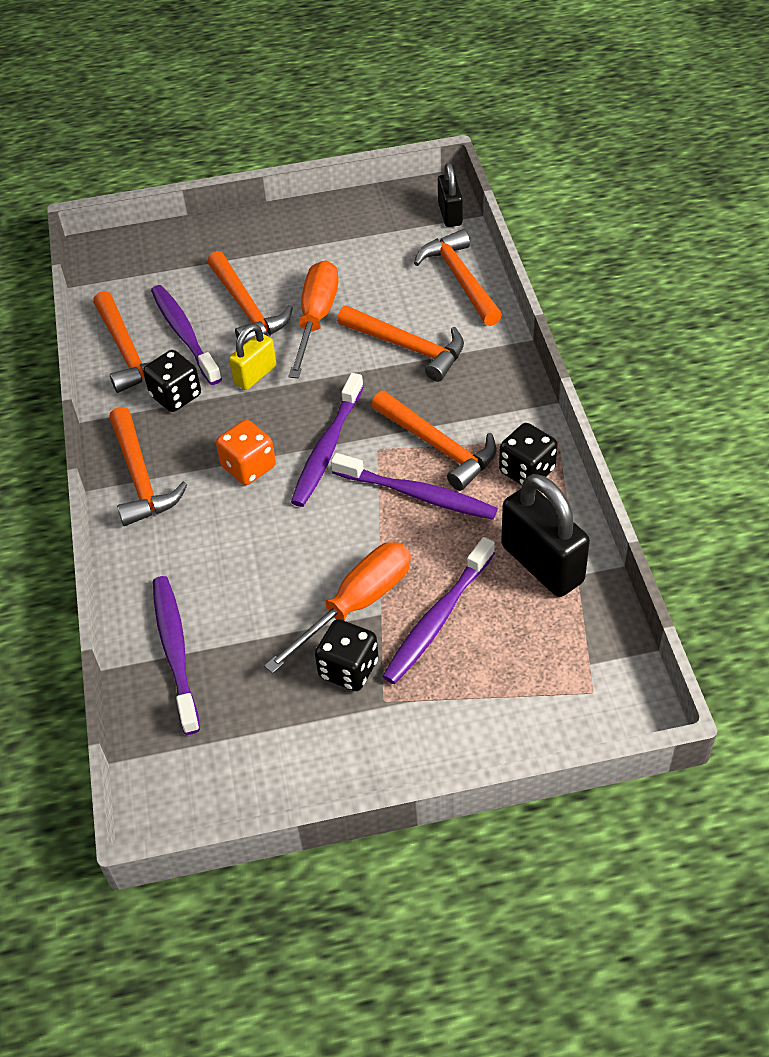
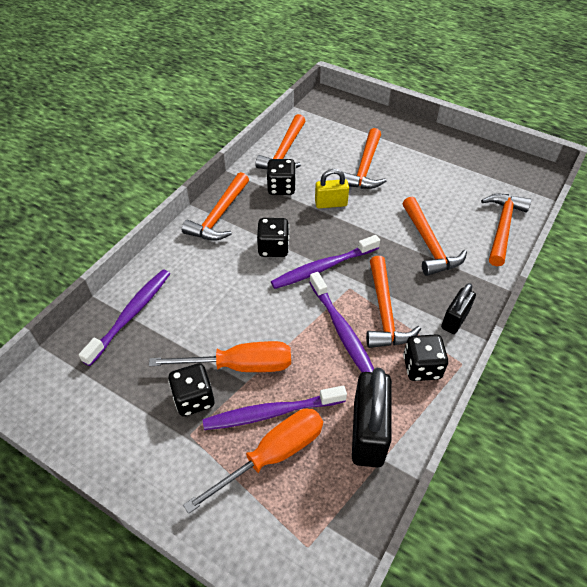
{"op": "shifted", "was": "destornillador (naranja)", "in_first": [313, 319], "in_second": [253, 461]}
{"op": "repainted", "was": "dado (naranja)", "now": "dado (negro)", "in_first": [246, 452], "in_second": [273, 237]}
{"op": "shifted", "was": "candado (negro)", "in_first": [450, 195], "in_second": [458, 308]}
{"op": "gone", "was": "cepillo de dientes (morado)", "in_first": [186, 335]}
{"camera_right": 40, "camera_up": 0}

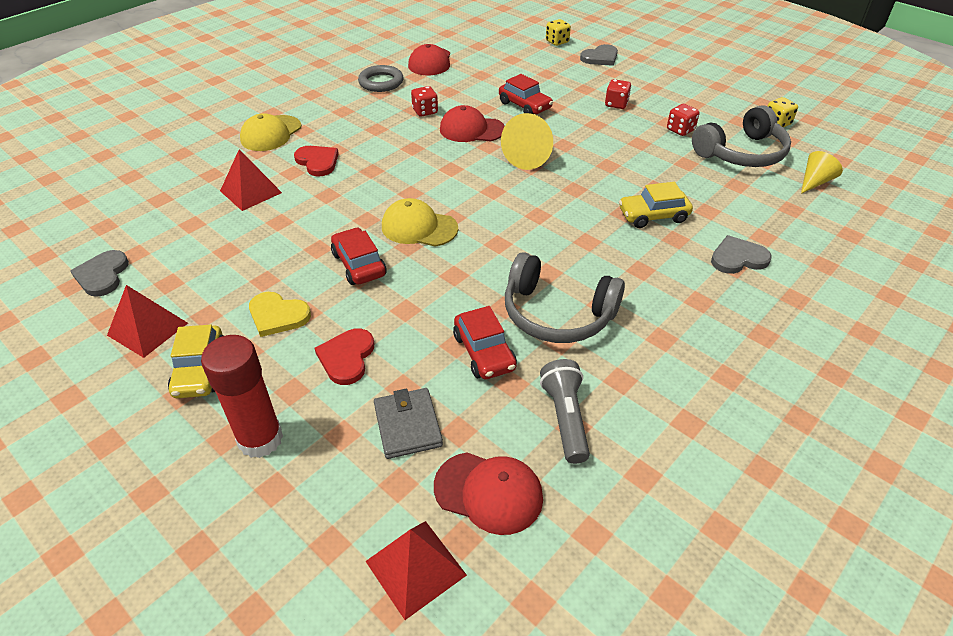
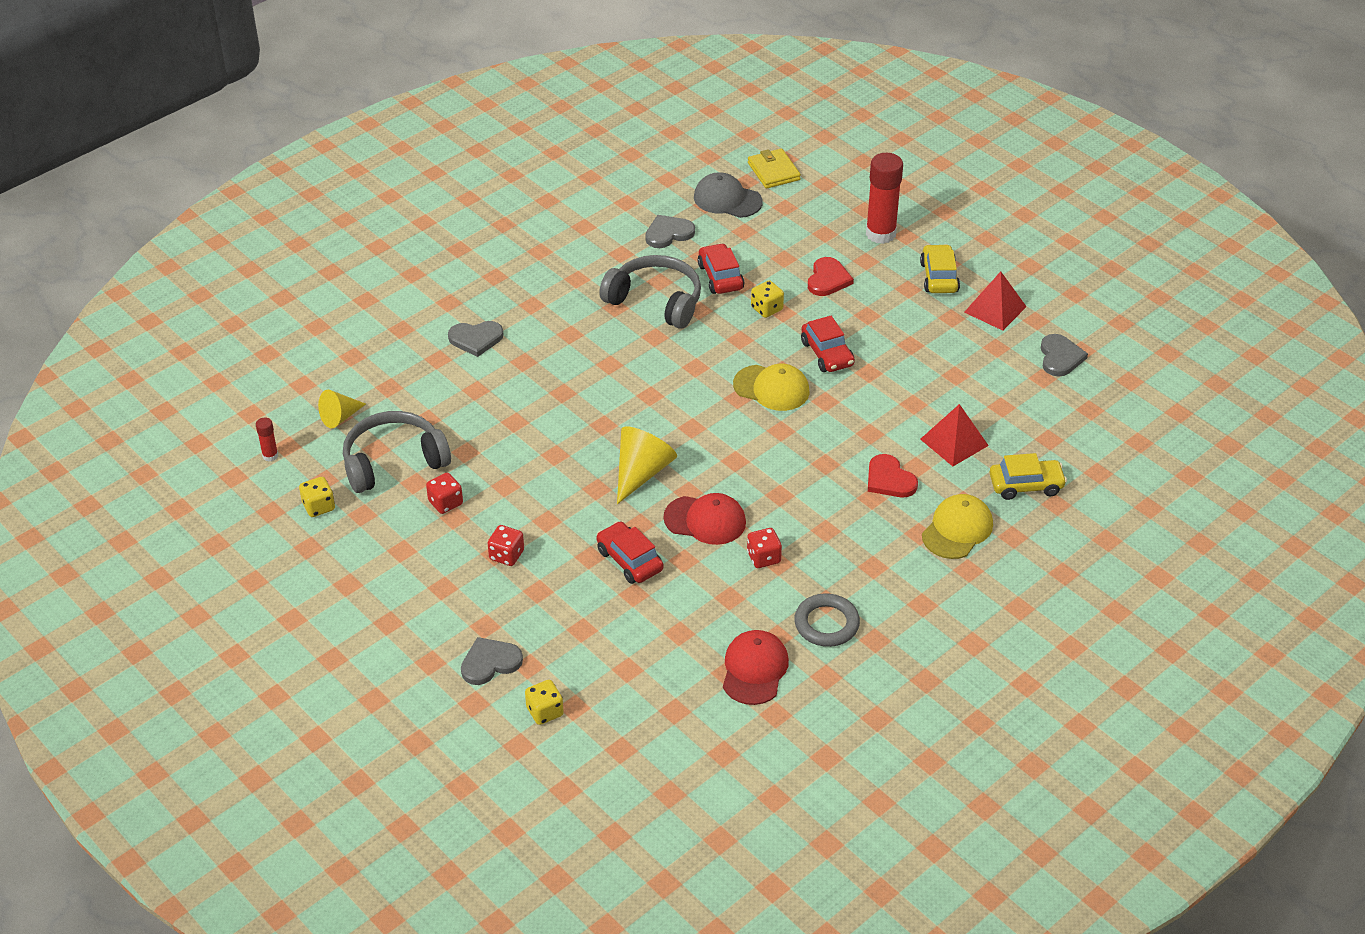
{"op": "new", "now": "barra de pegamento (rojo)", "in_second": [267, 439]}
{"op": "swapped", "was": "lámpara de mano (gris)", "now": "corazón (gris)", "in_first": [565, 411], "in_second": [670, 231]}
{"op": "repainted", "was": "gorra (rojo)", "now": "gorra (gris)", "in_first": [488, 493], "in_second": [728, 195]}
{"op": "swapped", "was": "pirámide (rojo)", "now": "cartera (amarillo)", "in_first": [416, 570], "in_second": [774, 169]}
{"op": "new", "now": "dado (amarillo)", "in_second": [767, 299]}
{"op": "shifted", "was": "coche (amarillo)", "in_first": [656, 205], "in_second": [1028, 476]}
{"op": "gone", "was": "corazón (amarillo)", "in_first": [280, 314]}
{"op": "gone", "was": "cartera (gris)", "in_first": [408, 423]}
{"camera_right": -175, "camera_up": 0}

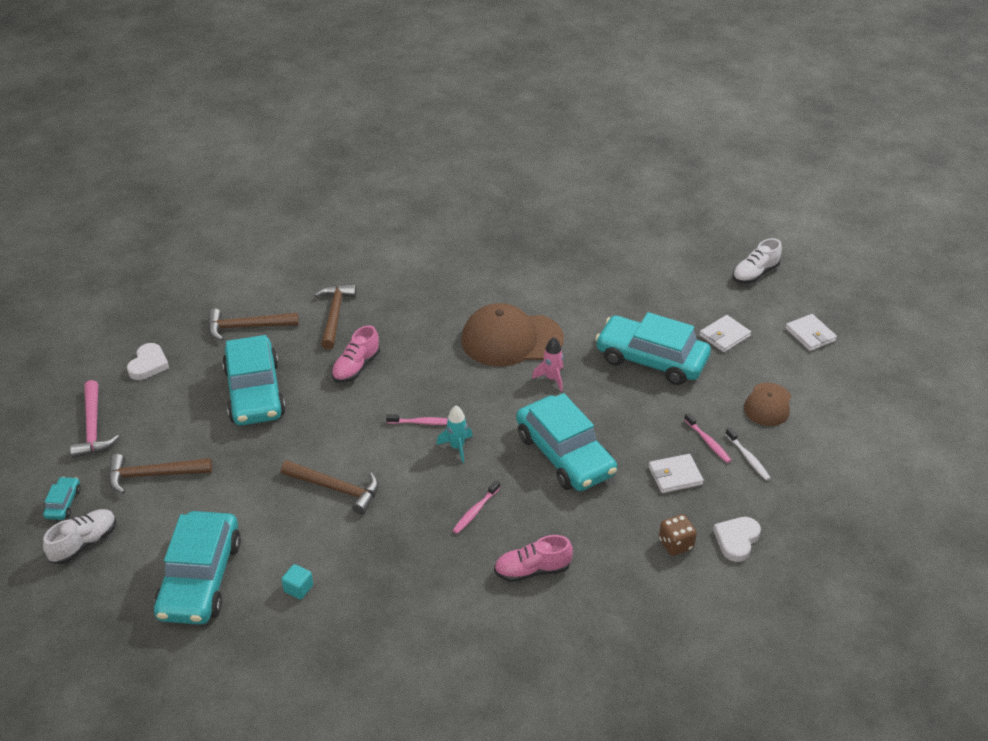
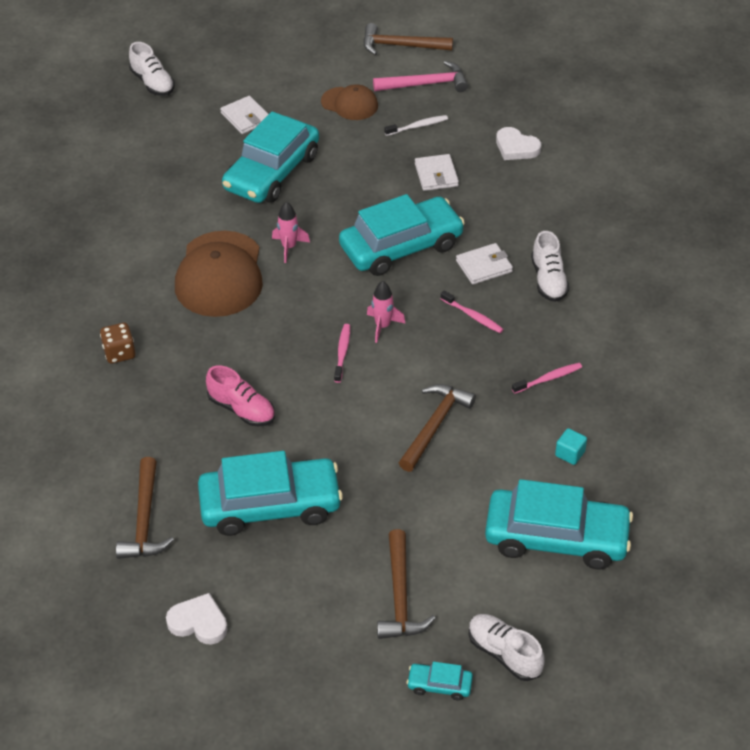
{"op": "shifted", "was": "dado (marrón)", "in_first": [678, 535], "in_second": [117, 343]}
{"op": "shifted", "was": "martillo (marrón)", "in_first": [335, 317], "in_second": [408, 39]}
{"op": "repainted", "was": "cohete (turquesa)", "now": "cohete (rosa)", "in_first": [454, 434], "in_second": [386, 312]}
{"op": "shifted", "was": "martillo (rosa)", "in_first": [94, 419], "in_second": [420, 76]}
{"op": "shifted", "was": "cartera (blanco)", "in_first": [811, 332], "in_second": [484, 264]}
{"op": "shifted", "was": "cepillo de dientes (rosa)", "in_first": [707, 438], "in_second": [547, 378]}
{"op": "repainted", "was": "zapato (rosa)", "now": "zapato (blanco)", "in_first": [533, 558], "in_second": [550, 266]}
{"camera_right": -85, "camera_up": 5}

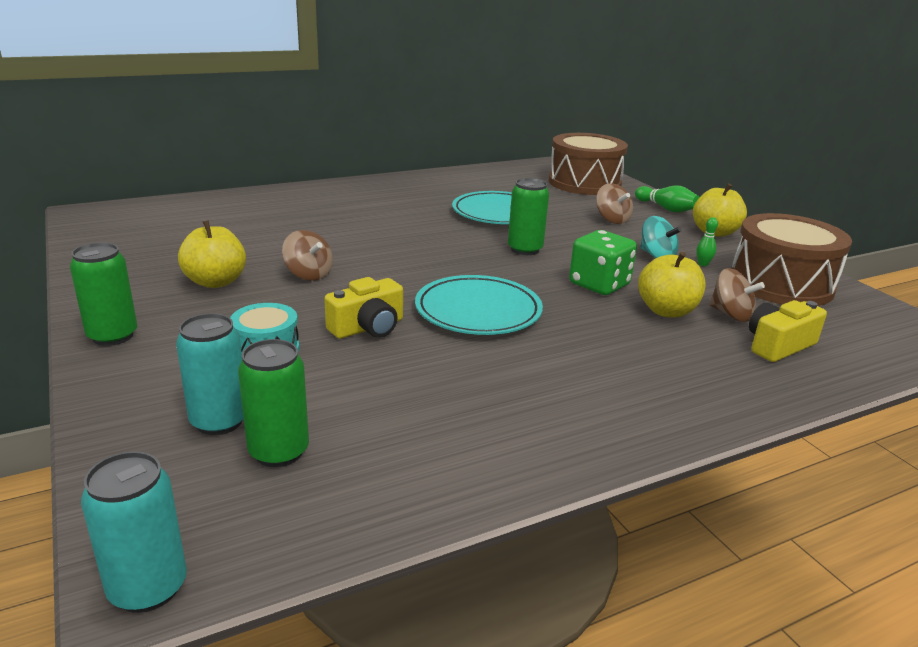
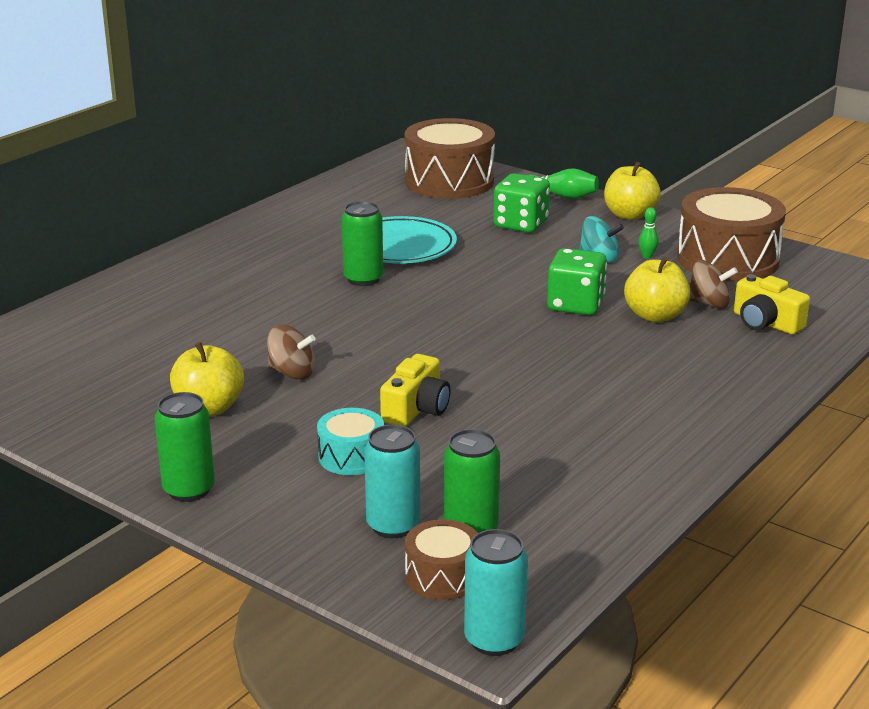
{"op": "shifted", "was": "lata (verde)", "in_first": [528, 216], "in_second": [362, 243]}
{"op": "new", "now": "tambor (marrón)", "in_second": [441, 559]}
{"op": "swapped", "was": "peonza (marrón)", "now": "dado (verde)", "in_first": [614, 203], "in_second": [521, 203]}
{"op": "rotated", "was": "cámara (amarillo)", "in_first": [788, 331], "in_second": [772, 304], "clockwise": -75}
{"op": "gone", "was": "plato (turquesa)", "in_first": [479, 305]}
{"camera_right": -25, "camera_up": 0}

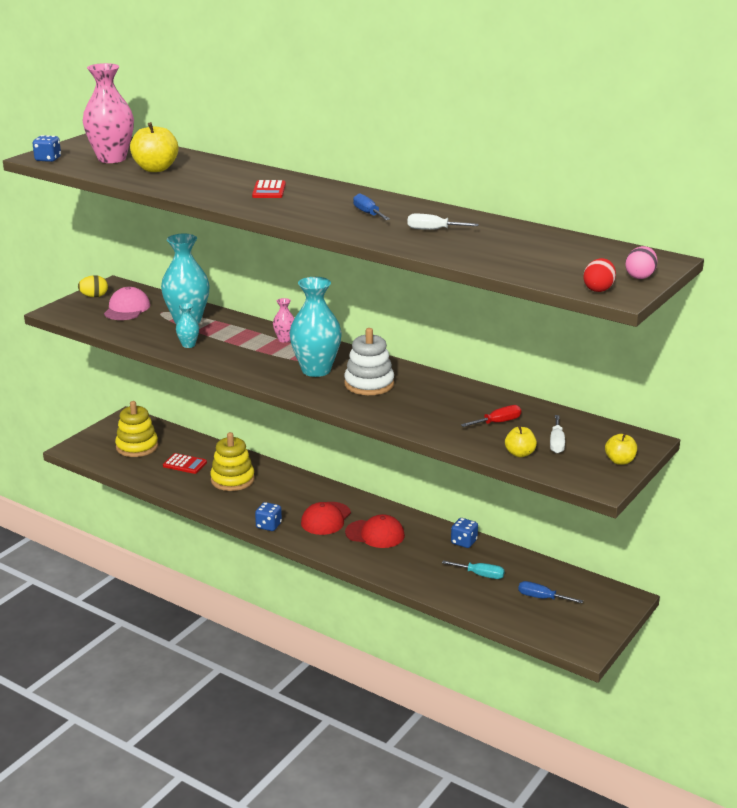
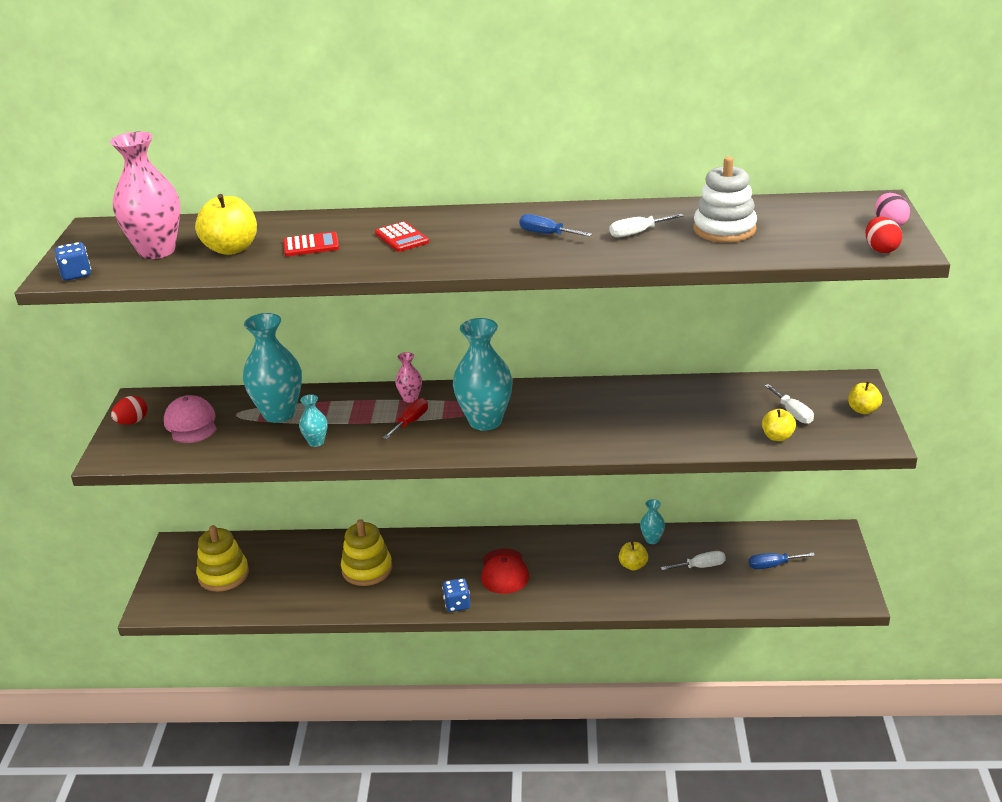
{"op": "repainted", "was": "huevo (amarillo)", "now": "huevo (rojo)", "in_first": [93, 286], "in_second": [129, 410]}
{"op": "shifted", "was": "calculadora (rojo)", "in_first": [185, 463], "in_second": [311, 244]}
{"op": "shifted", "was": "destornillador (rojo)", "in_first": [491, 416], "in_second": [405, 418]}
{"op": "new", "now": "manzana (amarillo)", "in_second": [633, 556]}
{"op": "swapped", "was": "dado (azul)", "now": "florero (turquesa)", "in_first": [464, 533], "in_second": [652, 521]}
{"op": "repainted", "was": "destornillador (turquesa)", "now": "destornillador (blanco)", "in_first": [473, 569], "in_second": [693, 561]}
{"op": "shifted", "was": "juguete apilable (blanco)", "in_first": [369, 361], "in_second": [725, 200]}
{"op": "gone", "was": "gorra (rojo)", "in_first": [375, 531]}
{"camera_right": -30, "camera_up": 5}

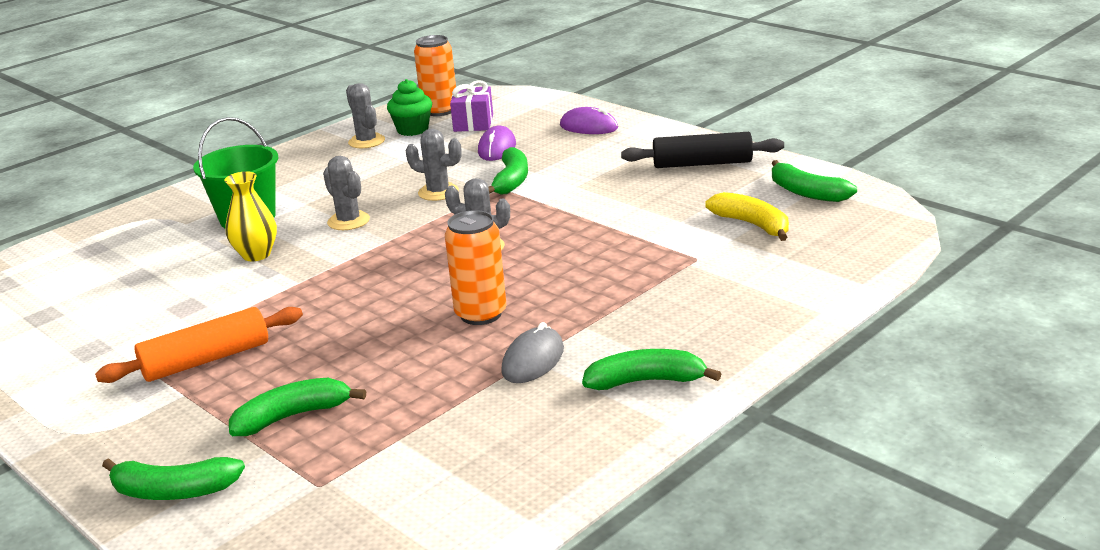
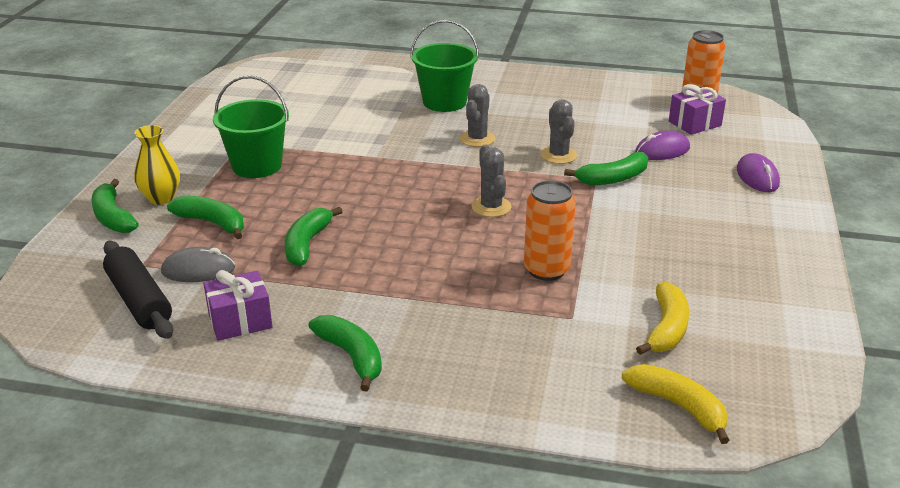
{"op": "shifted", "was": "rodillo (negro)", "in_first": [702, 150], "in_second": [138, 290]}
{"op": "shifted", "was": "florero (amarillo)", "in_first": [250, 216], "in_second": [157, 165]}
{"op": "shifted", "was": "ratón (gris)", "in_first": [532, 352], "in_second": [198, 264]}
{"op": "new", "now": "regalo (morado)", "in_second": [238, 305]}
{"op": "swapped", "was": "rodillo (naranja)", "now": "balde (verde)", "in_first": [199, 345], "in_second": [251, 127]}
{"op": "shifted", "was": "plátano (verde)", "in_first": [814, 181], "in_second": [314, 236]}
{"op": "shifted", "was": "lata (naranja)", "in_first": [475, 267], "in_second": [550, 230]}
{"op": "new", "now": "plátano (amarillo)", "in_second": [676, 404]}
{"op": "gone", "was": "cactus (gris)", "in_first": [365, 115]}
{"op": "gone", "was": "magdalena (verde)", "in_first": [409, 107]}
{"camera_right": 55, "camera_up": 5}

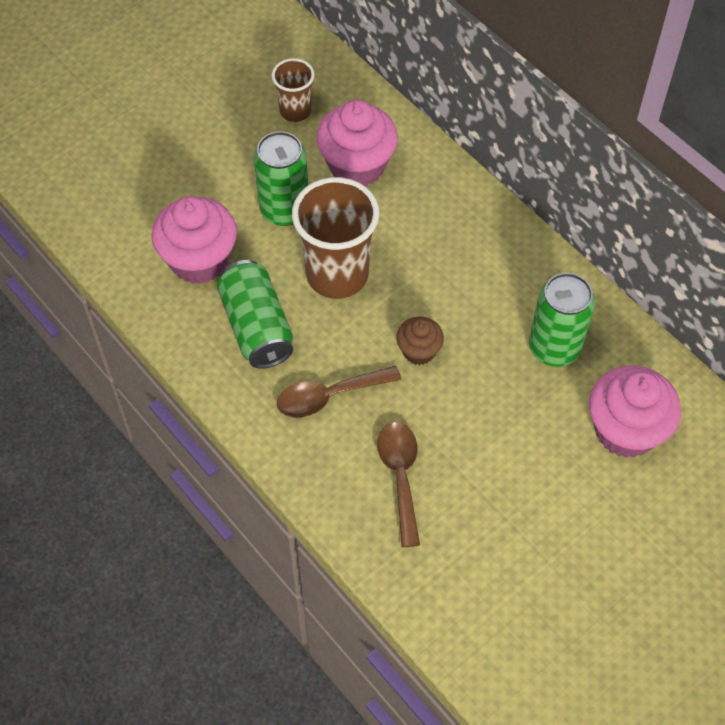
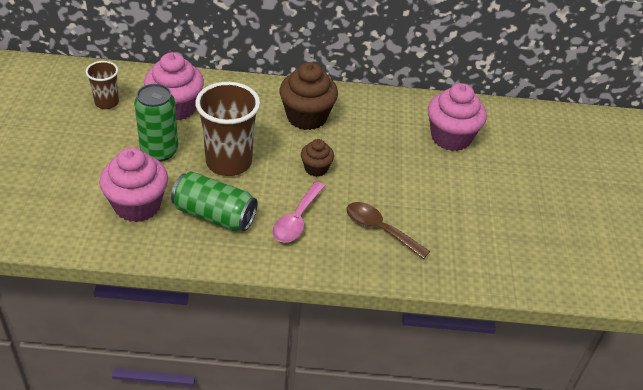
{"op": "repainted", "was": "cuchara (marrón)", "now": "cuchara (rosa)", "in_first": [339, 392], "in_second": [298, 212]}
{"op": "new", "now": "magdalena (marrón)", "in_second": [308, 96]}
{"op": "gone", "was": "lata (verde)", "in_first": [562, 320]}
{"camera_right": -50, "camera_up": -15}

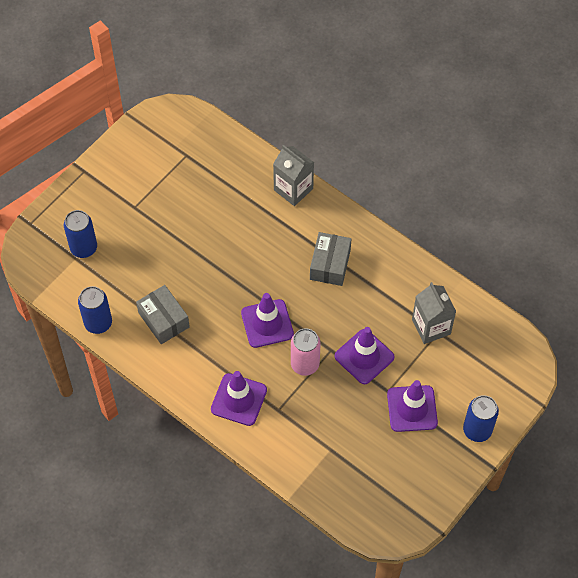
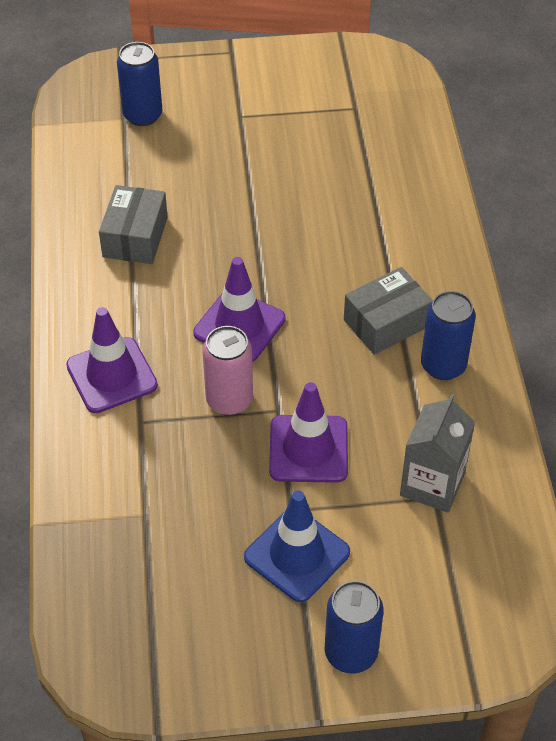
{"op": "repainted", "was": "cono de tráfico (morado)", "now": "cono de tráfico (azul)", "in_first": [412, 406], "in_second": [297, 546]}
{"op": "shifted", "was": "lata (azul)", "in_first": [95, 310], "in_second": [448, 335]}
{"op": "gone", "was": "cartón de leche (gris)", "in_first": [293, 175]}
{"camera_right": 45, "camera_up": -10}

